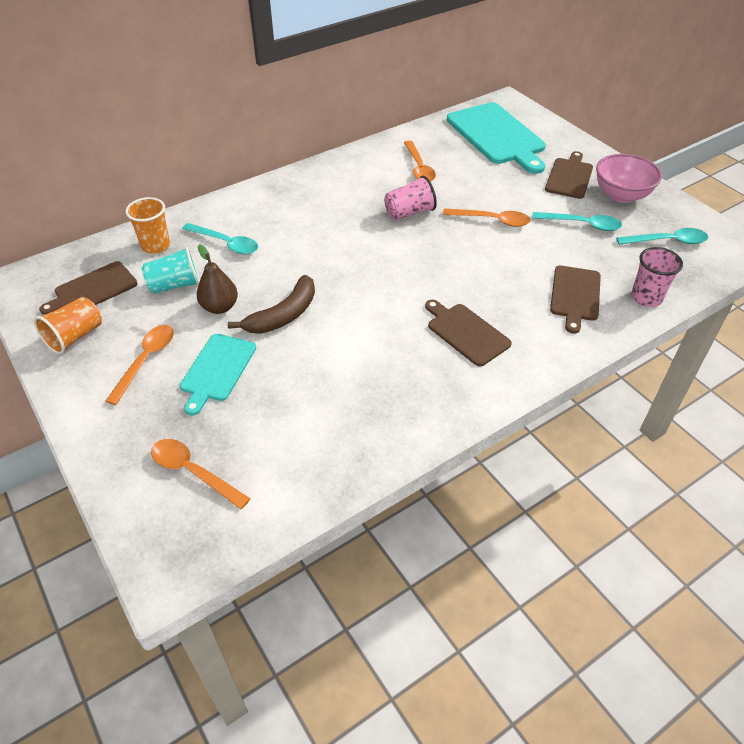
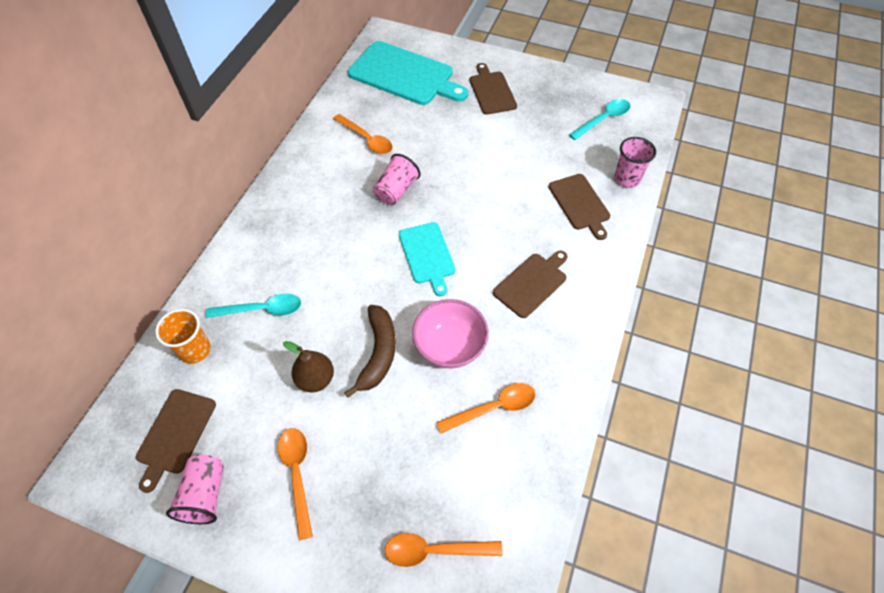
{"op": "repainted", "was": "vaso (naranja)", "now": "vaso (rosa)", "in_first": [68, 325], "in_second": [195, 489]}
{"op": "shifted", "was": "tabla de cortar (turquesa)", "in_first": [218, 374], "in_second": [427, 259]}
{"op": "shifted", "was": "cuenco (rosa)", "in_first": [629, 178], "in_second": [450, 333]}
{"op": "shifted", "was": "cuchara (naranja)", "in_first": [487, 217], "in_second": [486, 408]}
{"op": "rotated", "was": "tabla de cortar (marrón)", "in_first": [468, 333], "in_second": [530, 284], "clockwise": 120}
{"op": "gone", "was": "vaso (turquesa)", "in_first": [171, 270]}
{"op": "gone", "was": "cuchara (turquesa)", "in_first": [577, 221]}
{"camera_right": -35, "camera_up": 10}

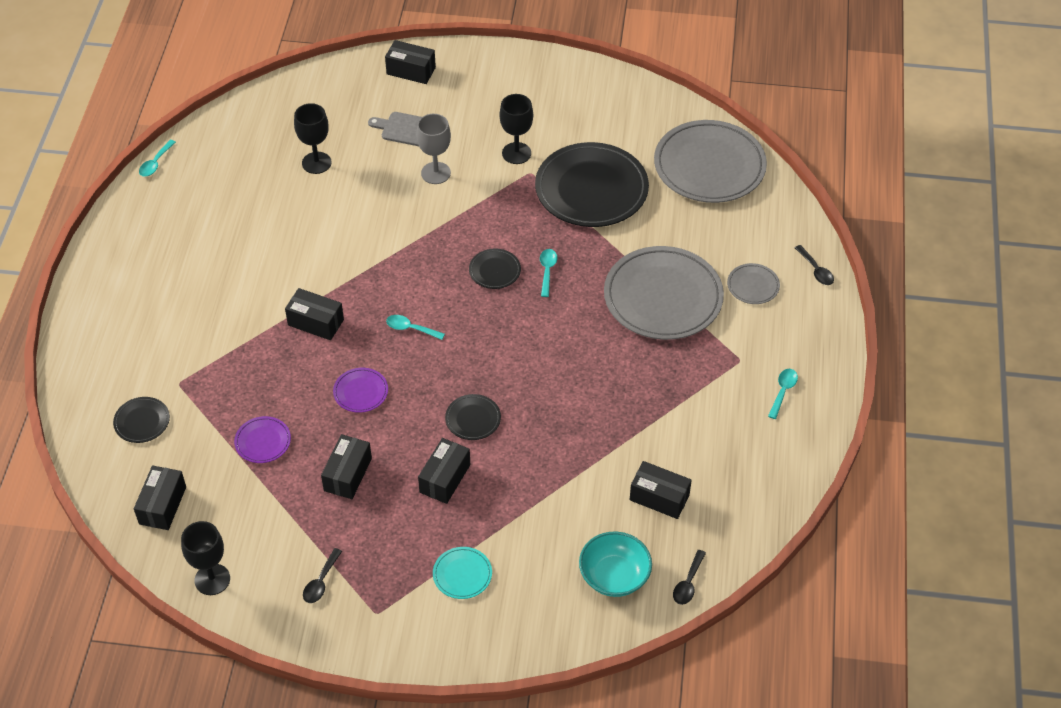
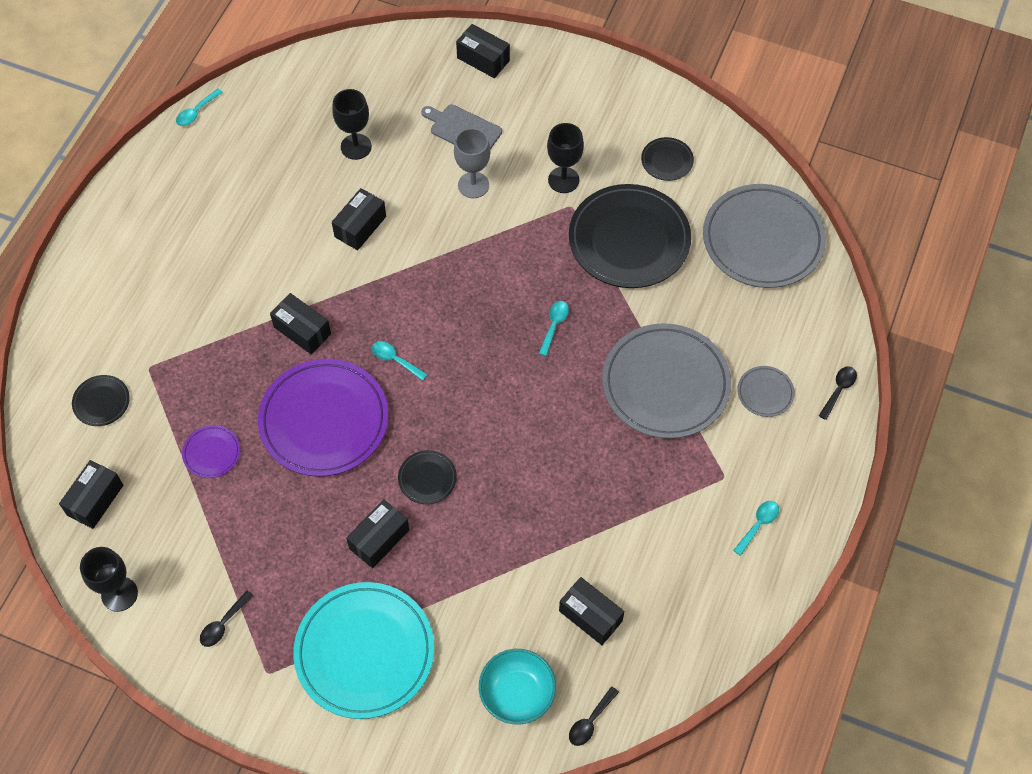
{"op": "scaled", "was": "plato (morado)", "in_first": [360, 390], "in_second": [323, 418], "ratio": 2.26}
{"op": "scaled", "was": "plato (turquesa)", "in_first": [462, 573], "in_second": [363, 650], "ratio": 2.26}
{"op": "shifted", "was": "caja (negro)", "in_first": [346, 466], "in_second": [359, 219]}
{"op": "shifted", "was": "plato (negro)", "in_first": [495, 269], "in_second": [667, 159]}
{"op": "rotated", "was": "cuchara (negro)", "in_first": [814, 265], "in_second": [838, 393], "clockwise": -135}
{"camera_right": 15, "camera_up": 10}

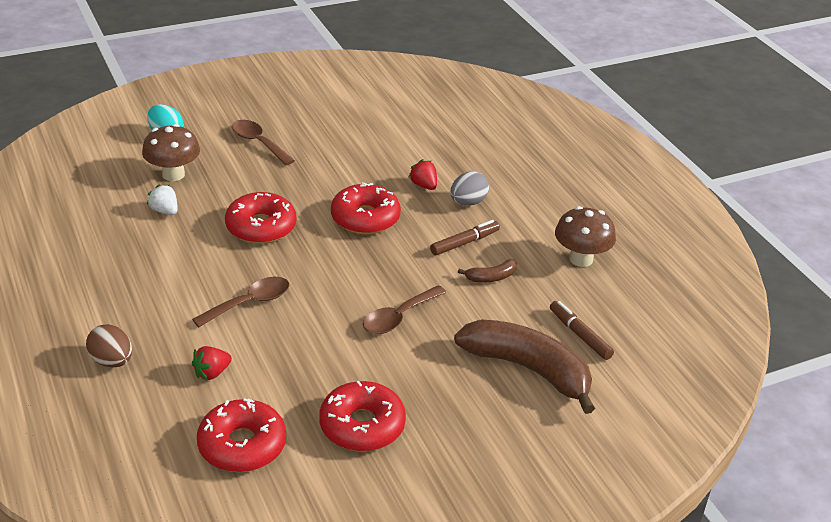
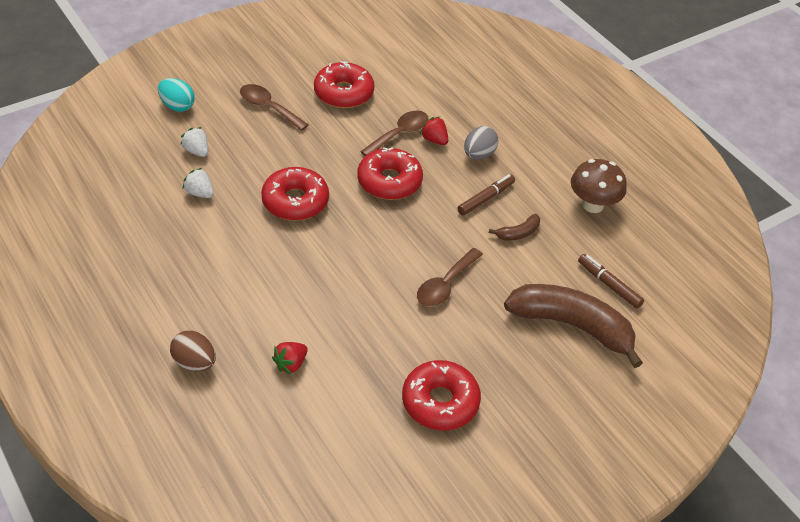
{"op": "swapped", "was": "seta (marrón)", "now": "fresa (blanco)", "in_first": [171, 152], "in_second": [194, 142]}
{"op": "shifted", "was": "rosquilla (rojo)", "in_first": [241, 435], "in_second": [344, 84]}
{"op": "shifted", "was": "cuchara (marrón)", "in_first": [240, 302], "in_second": [394, 133]}
{"camera_right": -10, "camera_up": 10}

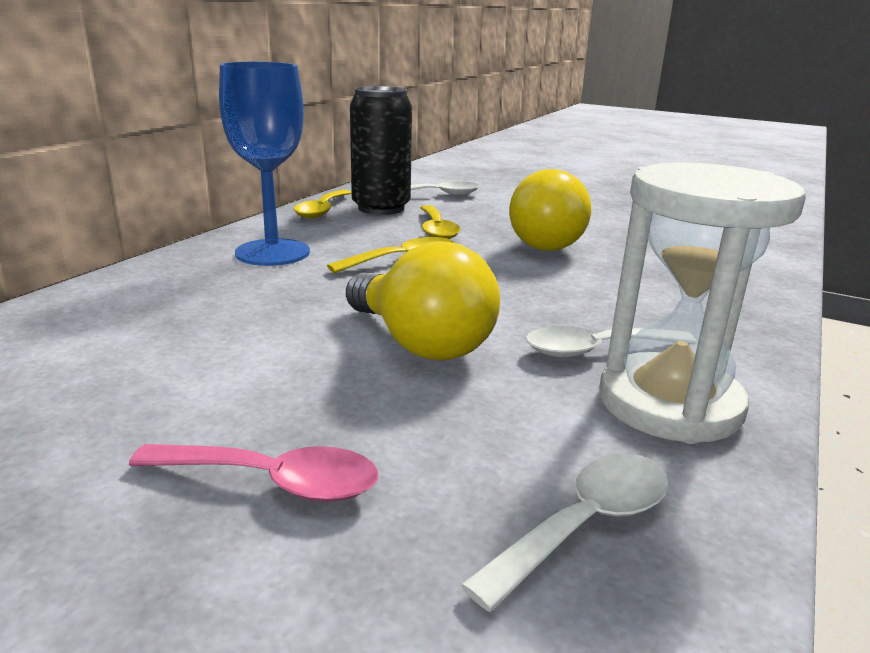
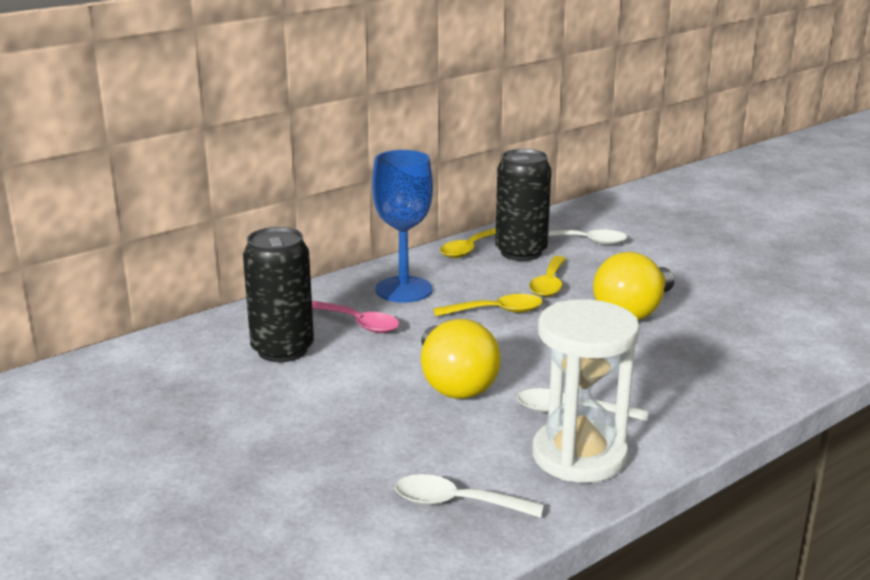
{"op": "new", "now": "lata (negro)", "in_second": [278, 294]}
{"op": "shifted", "was": "cuchara (rosa)", "in_first": [254, 473], "in_second": [355, 317]}
{"op": "rotated", "was": "cuchara (blanco)", "in_first": [565, 533], "in_second": [469, 496], "clockwise": -150}
{"camera_right": 25, "camera_up": 0}

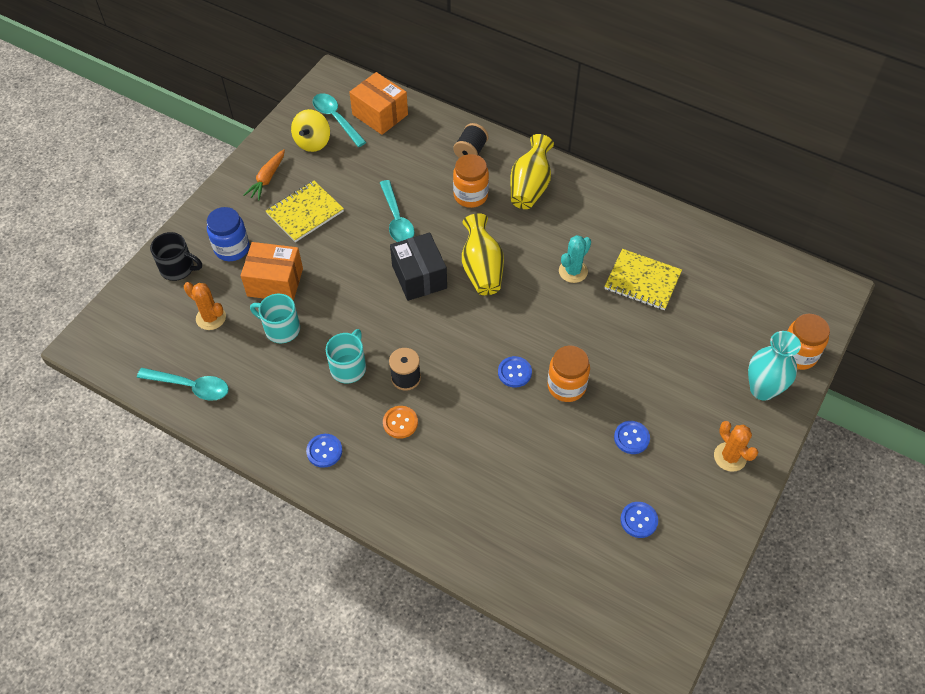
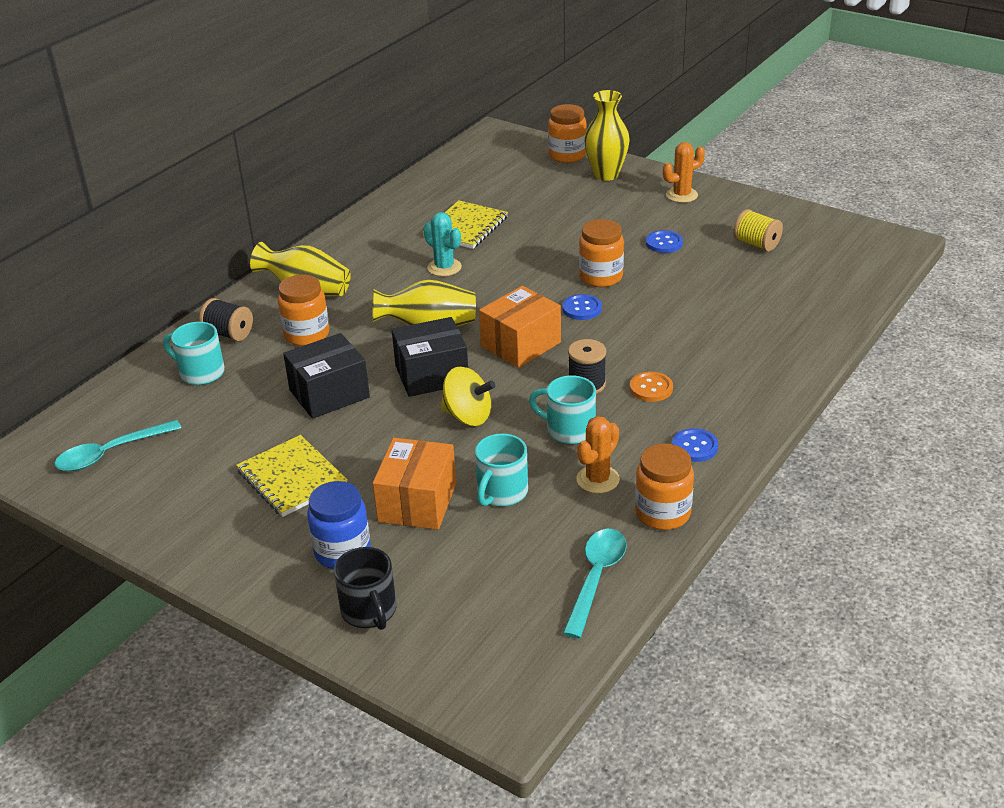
{"op": "new", "now": "taza (turquesa)", "in_second": [194, 353]}
{"op": "swapped", "was": "cuchara (turquesa)", "now": "caja (negro)", "in_first": [397, 211], "in_second": [326, 376]}
{"op": "rotated", "was": "taza (negro)", "in_first": [176, 256], "in_second": [365, 588], "clockwise": 135}
{"op": "shifted", "was": "peonza (amarillo)", "in_first": [310, 130], "in_second": [468, 396]}
{"op": "shifted", "was": "caja (naranja)", "in_first": [378, 103], "in_second": [520, 327]}
{"op": "shifted", "was": "cactus (naranja)", "in_first": [205, 306], "in_second": [598, 454]}
{"op": "repainted", "was": "florero (turquesa)", "now": "florero (amarillo)", "in_first": [774, 366], "in_second": [607, 135]}
{"op": "new", "now": "tarro (naranja)", "in_second": [664, 487]}
{"op": "swapped", "was": "botón (azul)", "now": "carrete (amarillo)", "in_first": [639, 520], "in_second": [758, 230]}
{"op": "gone", "was": "zanahoria (naranja)", "in_first": [264, 174]}
{"camera_right": -85, "camera_up": -20}

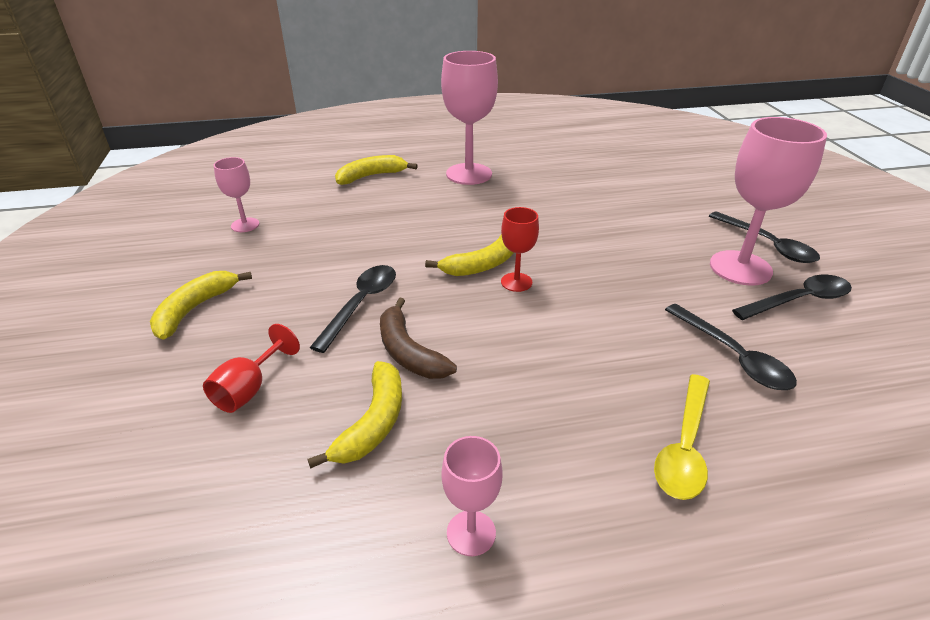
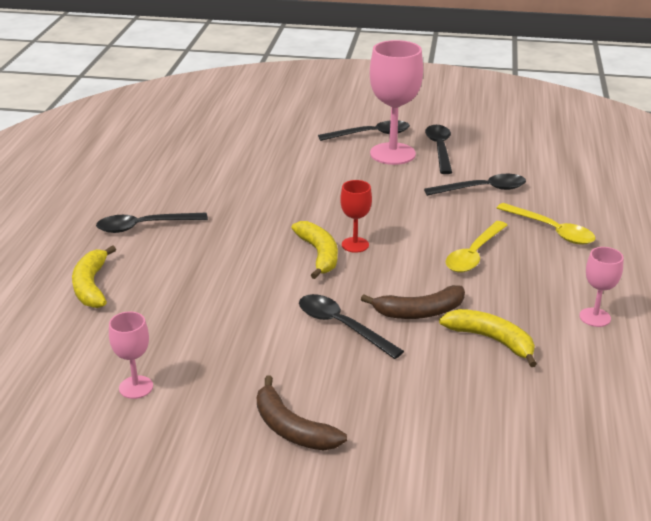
{"op": "swapped", "was": "copa (rosa)", "now": "cuchara (negro)", "in_first": [469, 118], "in_second": [152, 223]}
{"op": "repainted", "was": "plátano (amarillo)", "now": "plátano (marrón)", "in_first": [201, 305], "in_second": [302, 413]}
{"op": "new", "now": "cuchara (amarillo)", "in_second": [476, 247]}
{"op": "gone", "was": "copa (rojo)", "in_first": [251, 368]}
{"camera_right": -70, "camera_up": -5}

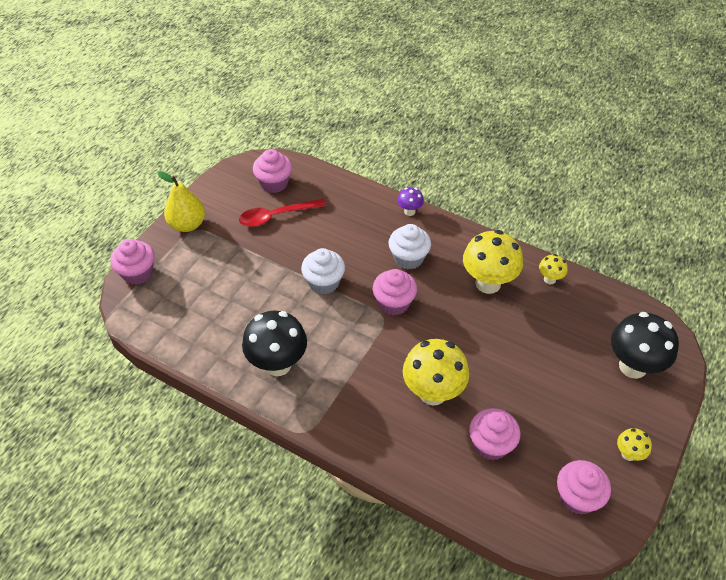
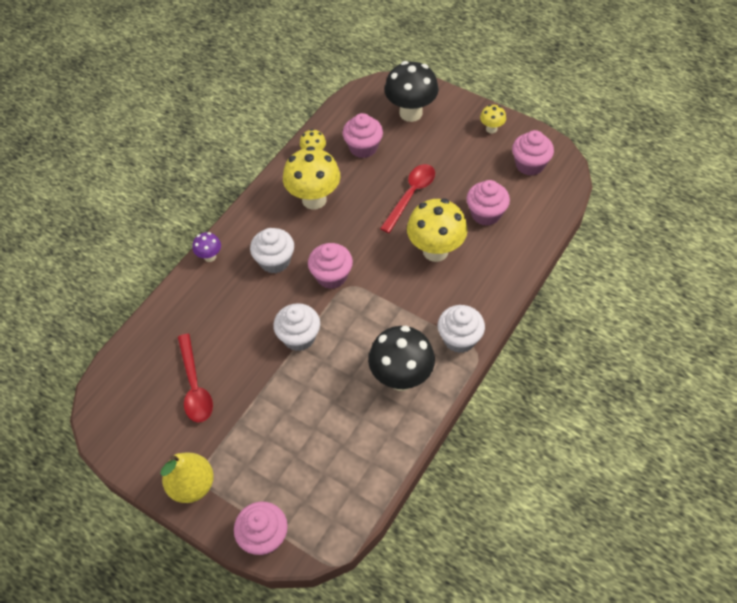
{"op": "shifted", "was": "magdalena (rosa)", "in_first": [272, 171], "in_second": [363, 135]}
{"op": "new", "now": "cuchara (rojo)", "in_second": [407, 198]}
{"op": "new", "now": "magdalena (blanco)", "in_second": [461, 329]}
{"camera_right": -85, "camera_up": 5}

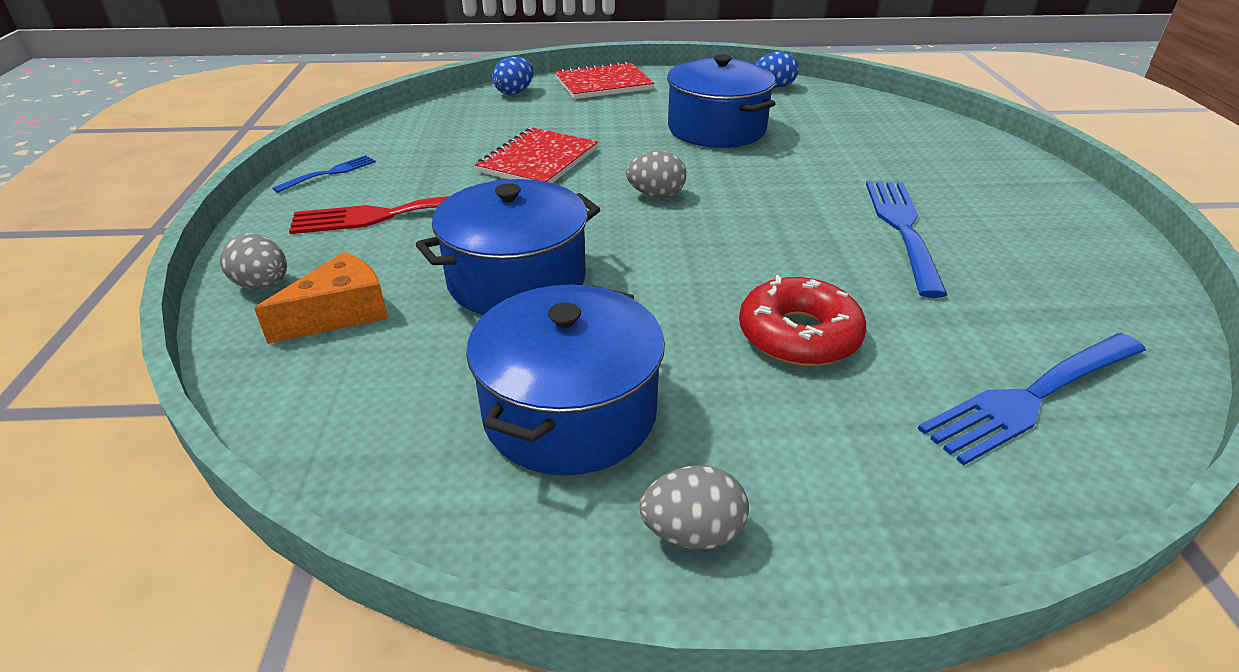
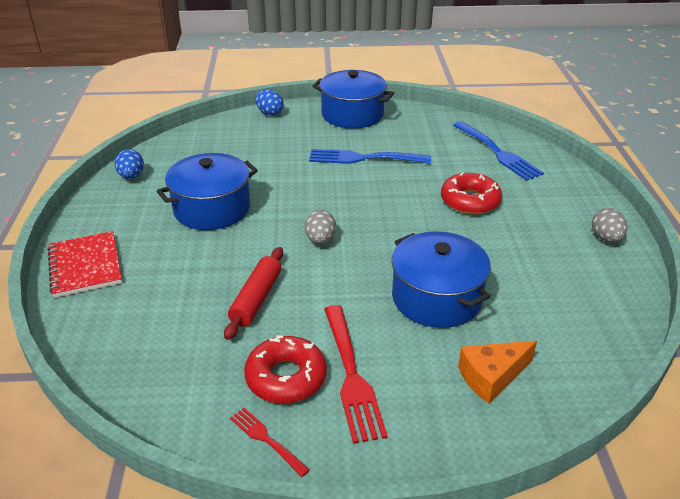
{"op": "swapped", "was": "cuaderno (rojo)", "now": "rodillo (rojo)", "in_first": [536, 155], "in_second": [253, 293]}
{"op": "repainted", "was": "tenedor (azul)", "now": "tenedor (rojo)", "in_first": [324, 174], "in_second": [270, 442]}
{"op": "new", "now": "rosquilla (rojo)", "in_second": [285, 369]}
{"op": "shifted", "was": "huevo (azul)", "in_first": [513, 76], "in_second": [269, 103]}
{"op": "shifted", "was": "olla (azul)", "in_first": [565, 379], "in_second": [353, 99]}
{"op": "rotated", "was": "queso (naranja)", "in_first": [321, 298], "in_second": [497, 372], "clockwise": -75}
{"op": "gone", "was": "huevo (gris)", "in_first": [253, 261]}
{"camera_right": -90, "camera_up": 0}

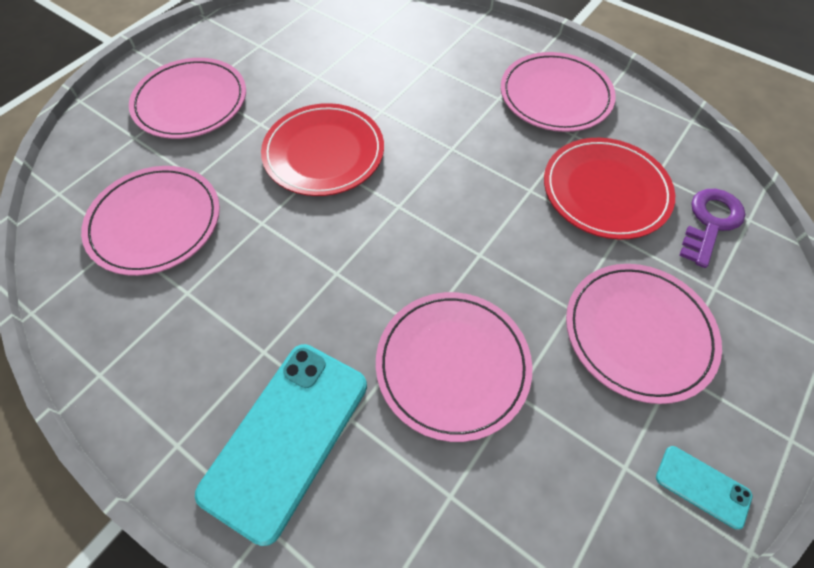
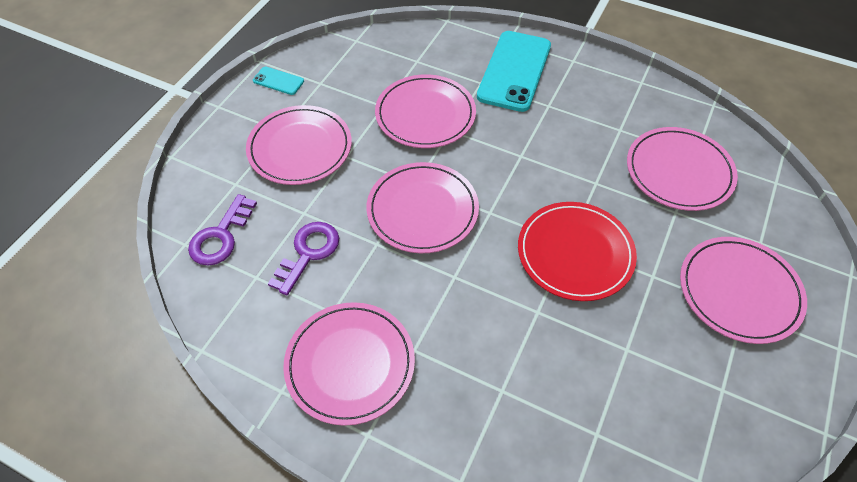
{"op": "swapped", "was": "plato (rojo)", "now": "llave (morado)", "in_first": [609, 189], "in_second": [303, 258]}
{"op": "new", "now": "plato (rosa)", "in_second": [423, 207]}
{"camera_right": 170, "camera_up": -5}

